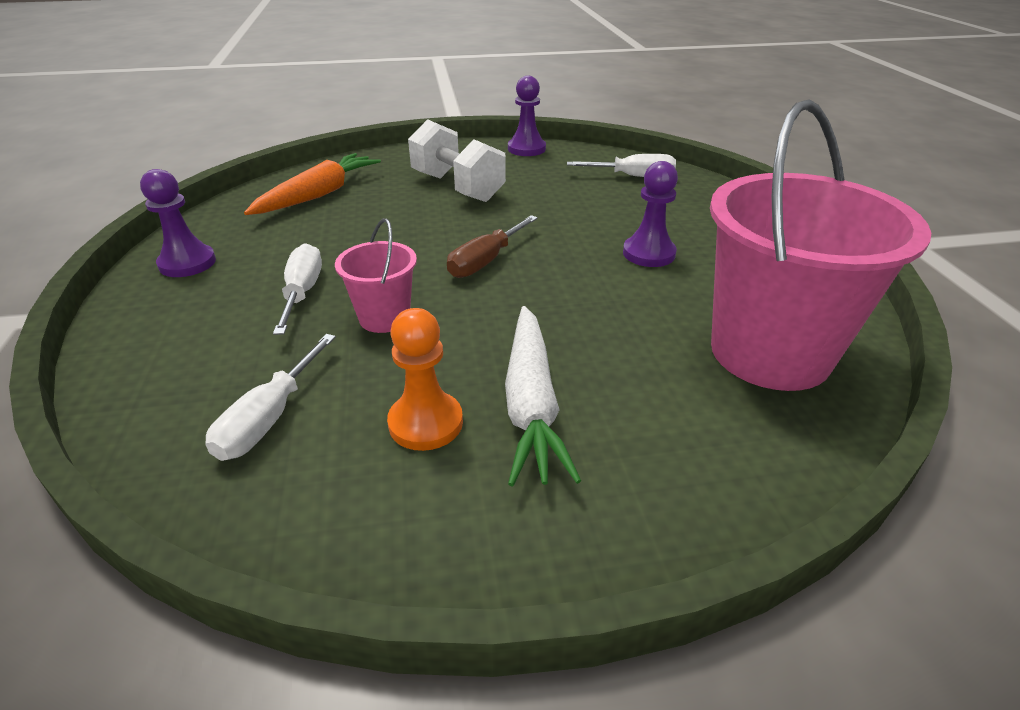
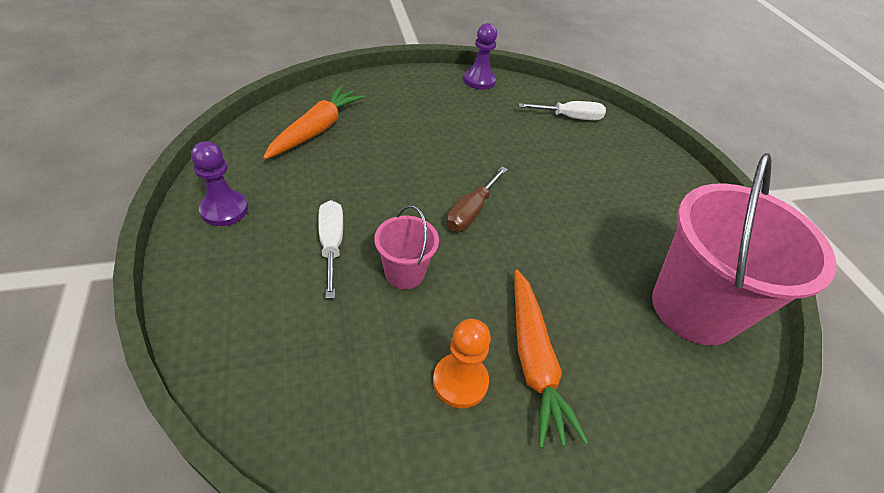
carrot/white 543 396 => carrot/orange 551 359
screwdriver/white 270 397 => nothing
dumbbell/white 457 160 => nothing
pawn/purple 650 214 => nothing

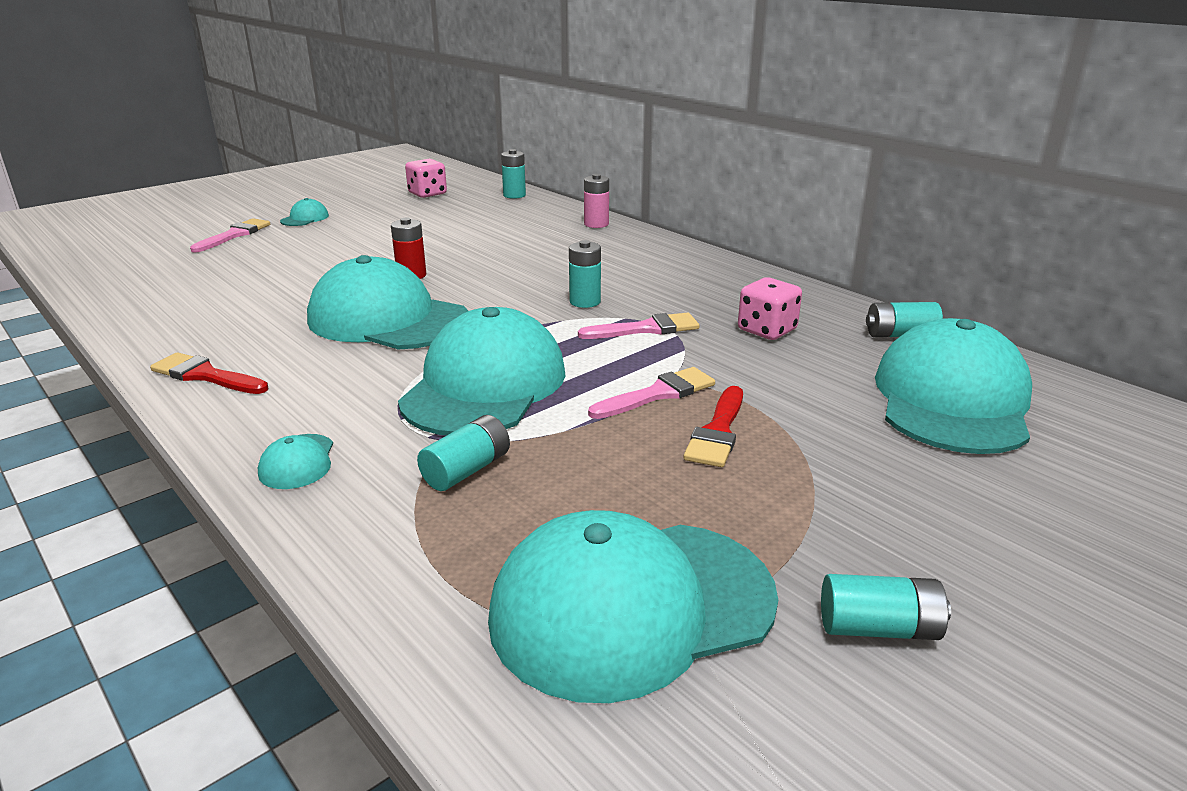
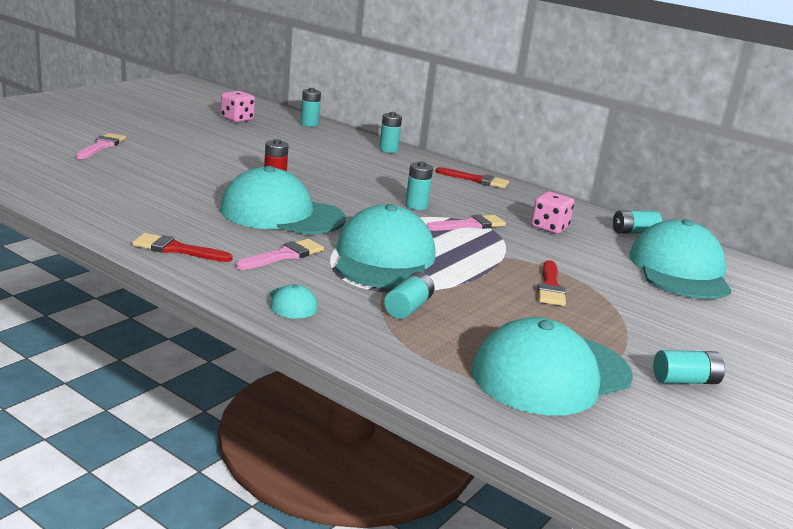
brush/pink 651 393 => brush/pink 280 254, shifted
battery/pink 596 201 => battery/turquoise 390 132
nothing => brush/red 472 177
cap/turquoise 304 212 => nothing

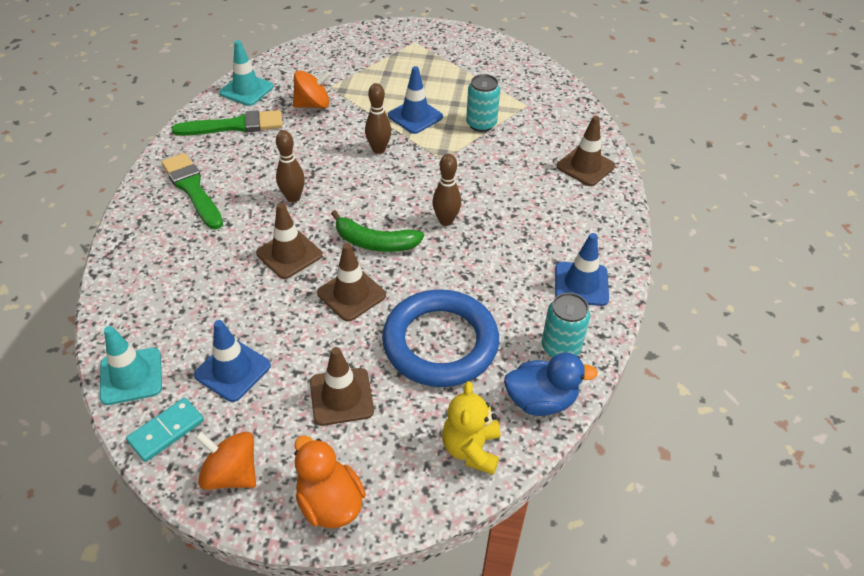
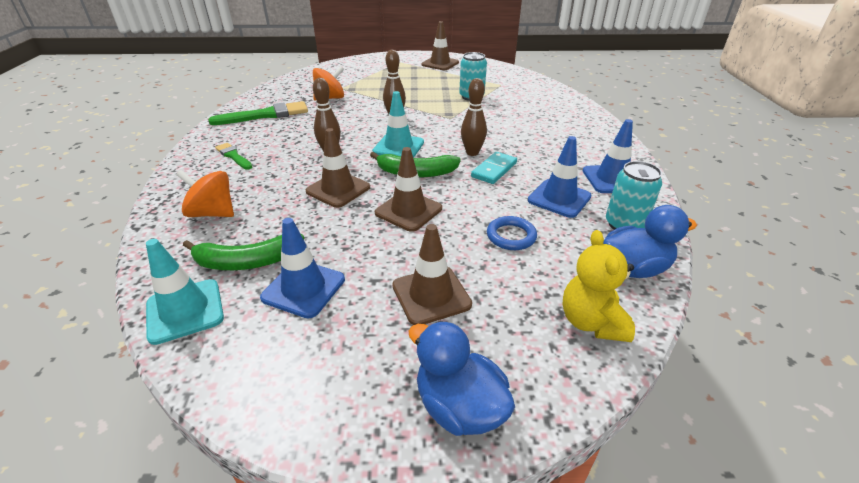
spinning top/orange 225 461 => spinning top/orange 205 193, shifted
nothing => banana/green 243 252
brush/green 192 191 => brush/green 233 156, x0.56
traffic cone/turquoise 246 73 => traffic cone/turquoise 398 124, shifted
duck/orange 330 482 => duck/blue 461 378
traffic cone/brown 586 151 => traffic cone/brown 440 45, shifted
domino/turquoise 165 430 => domino/turquoise 494 168, shifted
ring/blue 440 338 => ring/blue 512 233, x0.43
traffic cone/blue 415 100 => traffic cone/blue 559 177, shifted

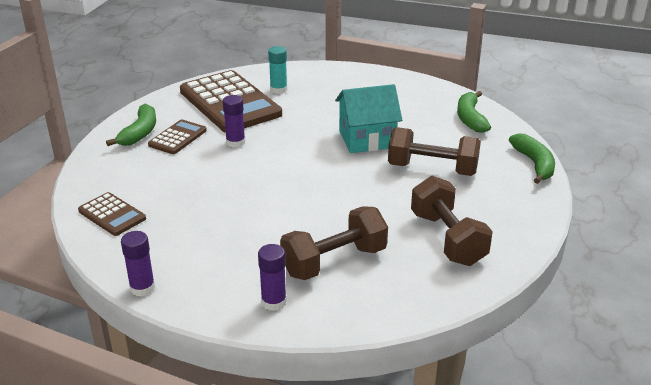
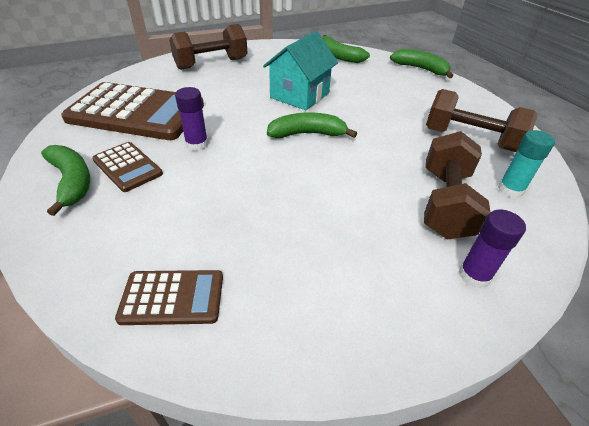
calculator/brown 177 136 => calculator/brown 127 167, 150 degrees clockwise
dumbbell/brown 434 151 => dumbbell/brown 208 47, shifted
nothing => banana/green 312 125
glue stick/turquoise 277 70 => glue stick/turquoise 526 164, shifted
glue stick/purple 138 264 => nothing

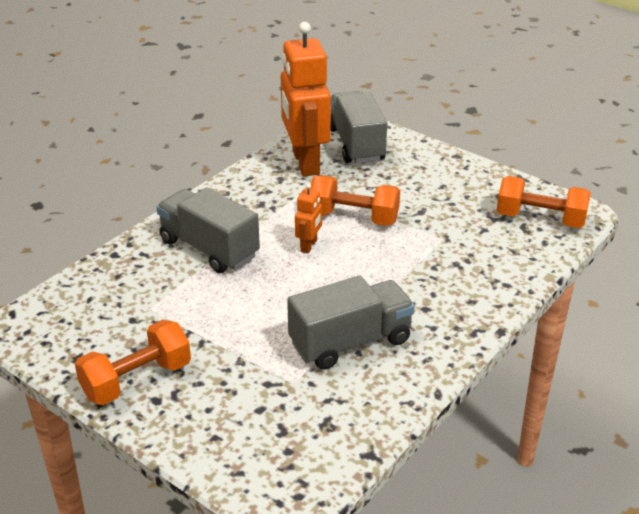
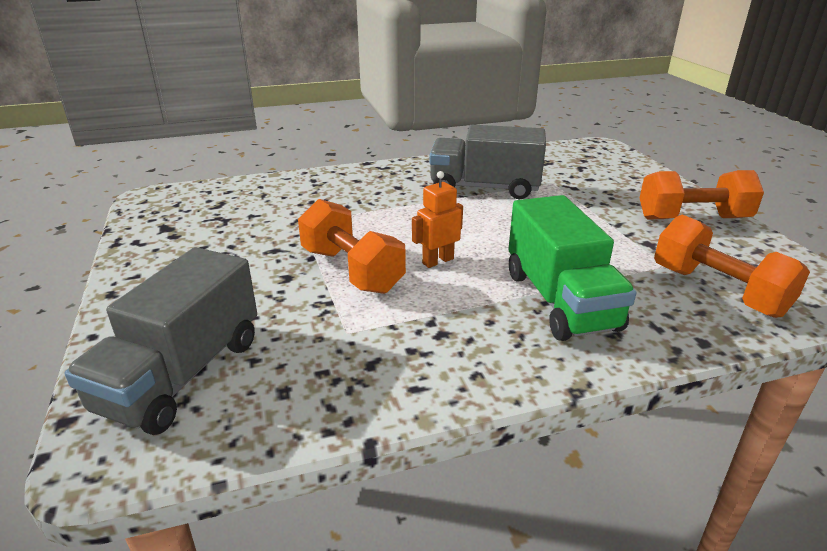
truck/grey 208 230 => truck/green 572 268
dumbbell/orange 544 202 => dumbbell/orange 732 266, shifted
robot/orange 306 99 => nothing

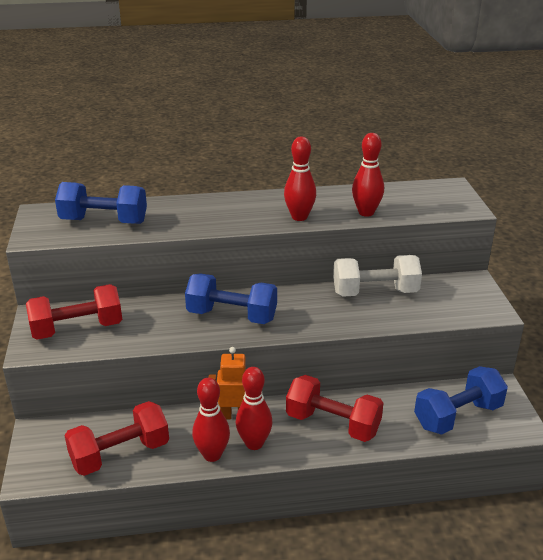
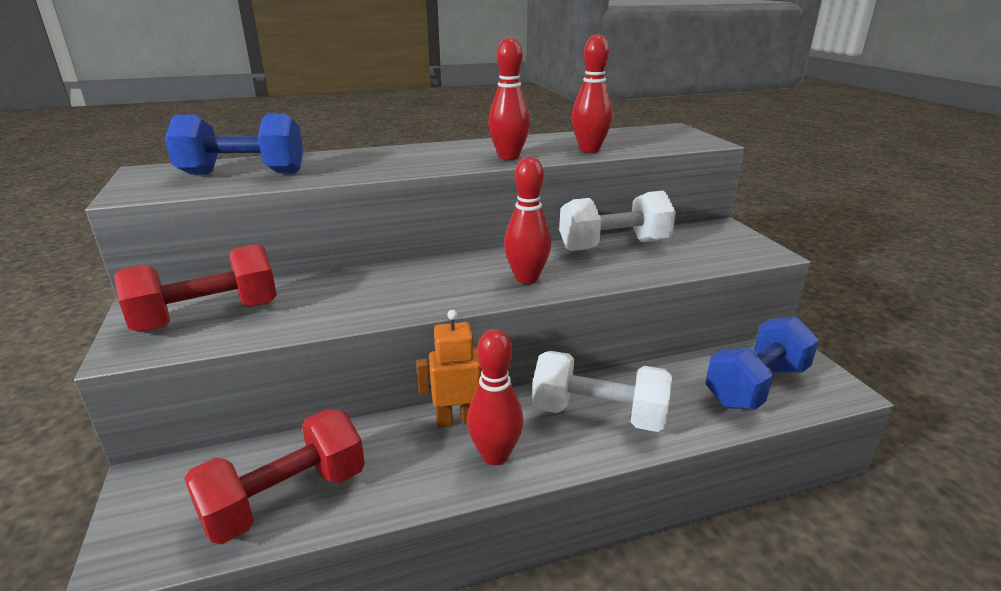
bowling pin/red 211 420 => bowling pin/red 527 220, shifted
dumbbell/red 334 408 => dumbbell/white 602 391
dumbbell/blue 231 298 => nothing

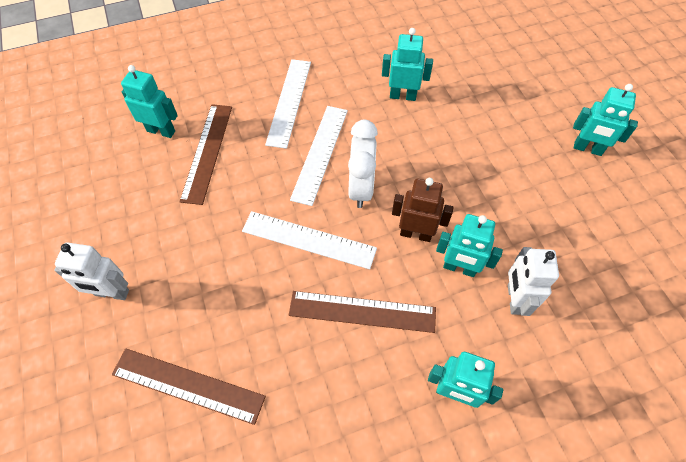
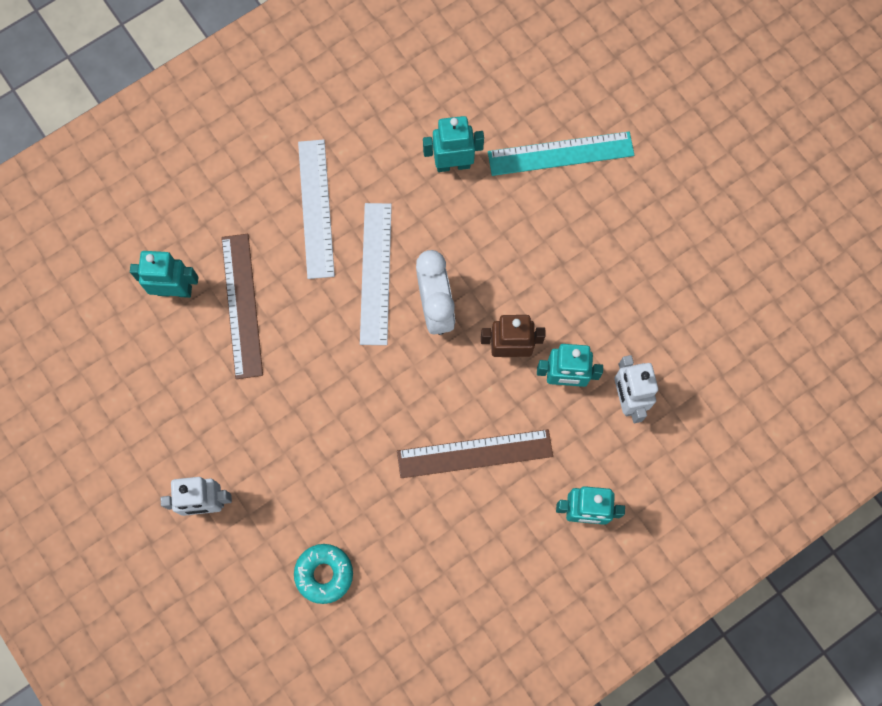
ruler/brown 189 386 => donut/turquoise 323 574
nothing => ruler/turquoise 561 154
ruler/white 309 240 => nothing
robot/turquoise 605 120 => nothing

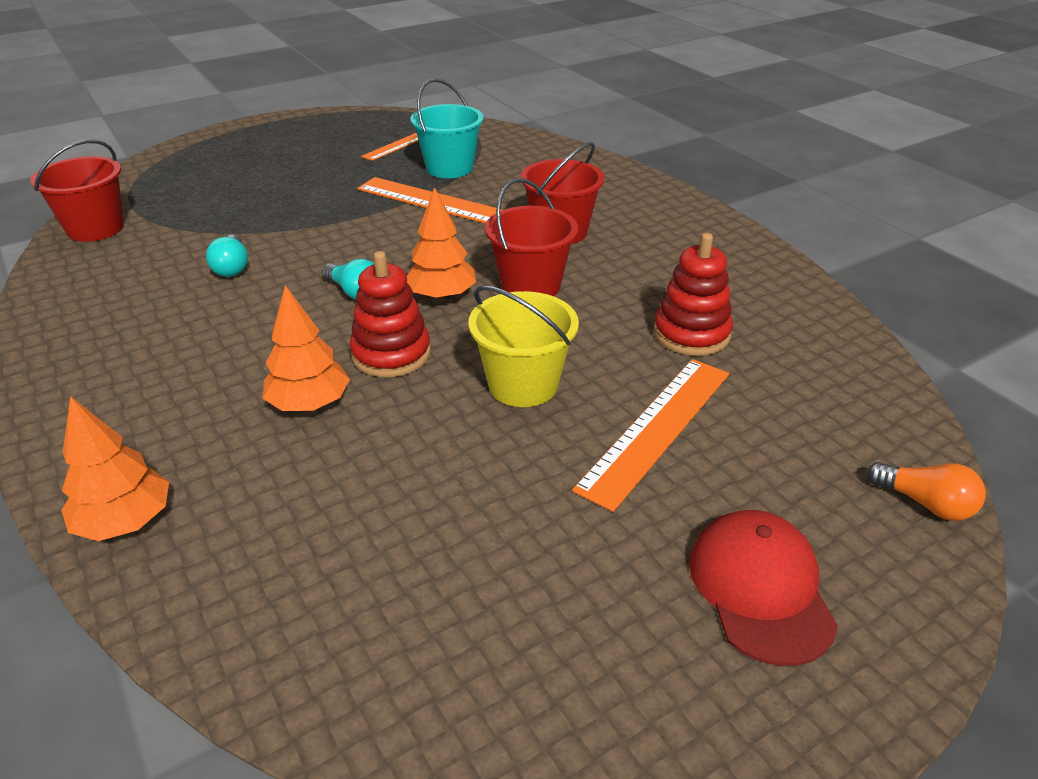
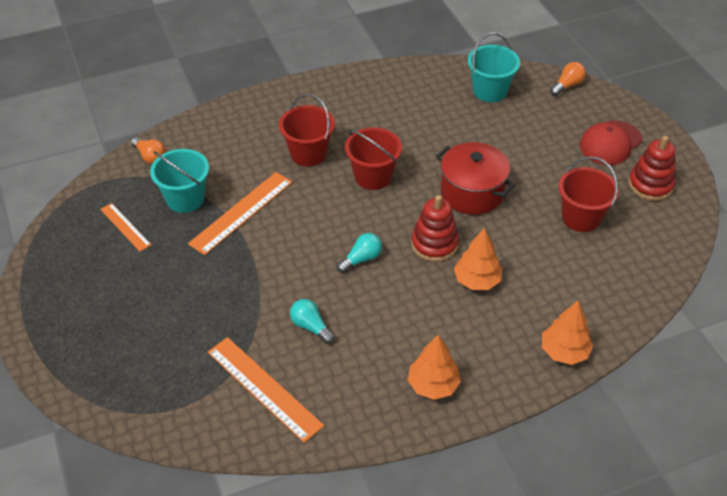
nothing => light bulb/orange 148 150
ruler/orange 650 435 => ruler/orange 266 390, shifted
light bulb/turquoise 227 256 => light bulb/turquoise 312 321, 135 degrees counterclockwise
tree/orange 441 243 => tree/orange 434 367, shifted
bucket/yellow 523 346 => pot/red 475 178
nothing => bucket/turquoise 494 67
bucket/red 77 191 => bucket/red 589 194, shifted
cap/red 763 588 => cap/red 611 142, 45 degrees counterclockwise
stacking toy/red 693 294 => stacking toy/red 651 168, shifted

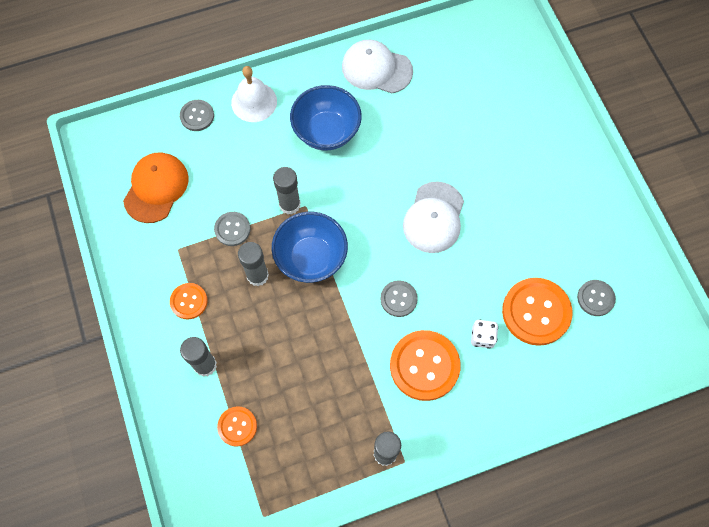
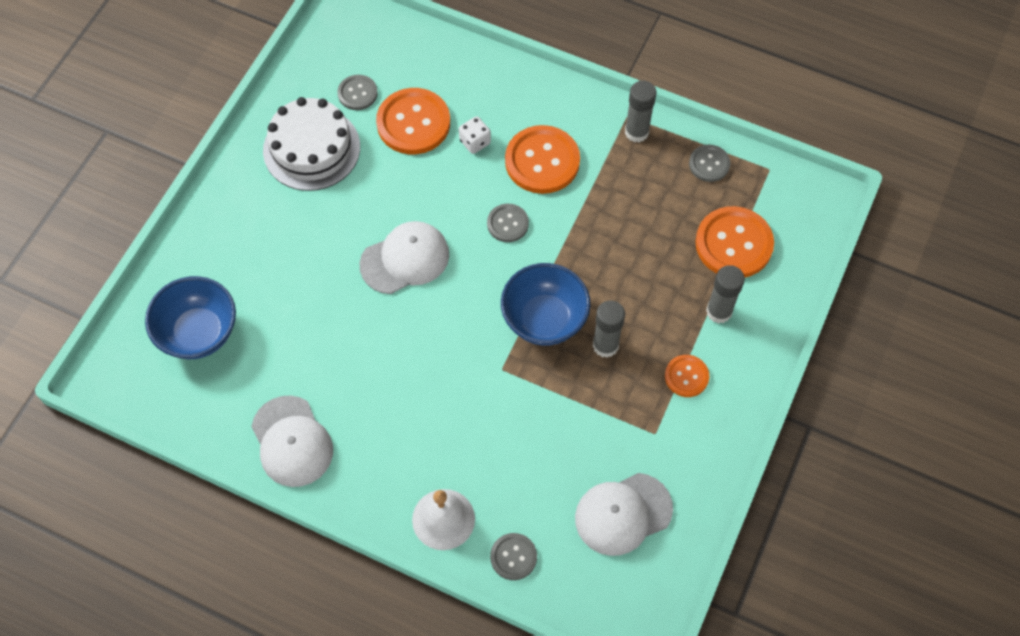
bowl/blue 326 117 => bowl/blue 190 317, shifted
nothing => cake/white 311 144
cap/orange 156 187 => cap/white 624 514
button/grey 232 229 => button/grey 709 163, shifted
button/orange 237 426 => button/orange 734 241, x1.84
glue stick/grey 286 191 => nothing

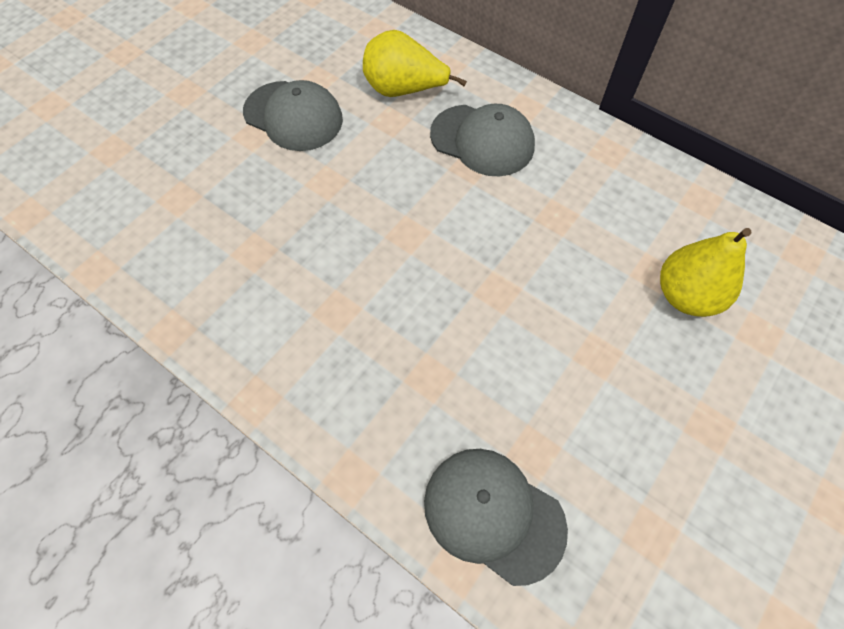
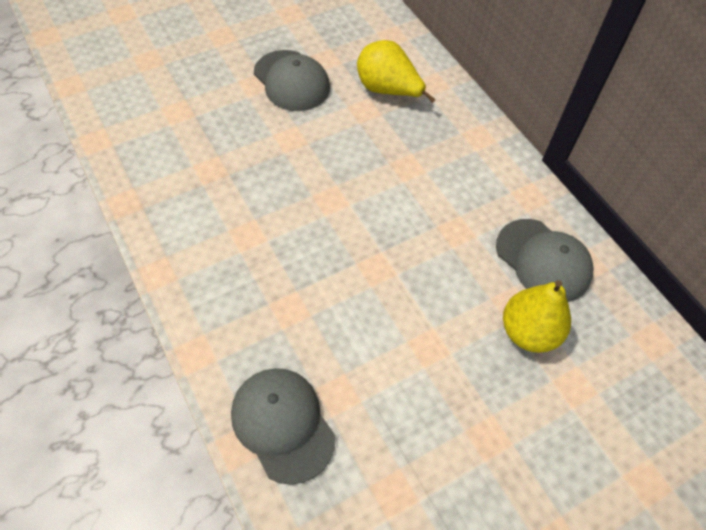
cap/grey 482 140 => cap/grey 544 260, shifted

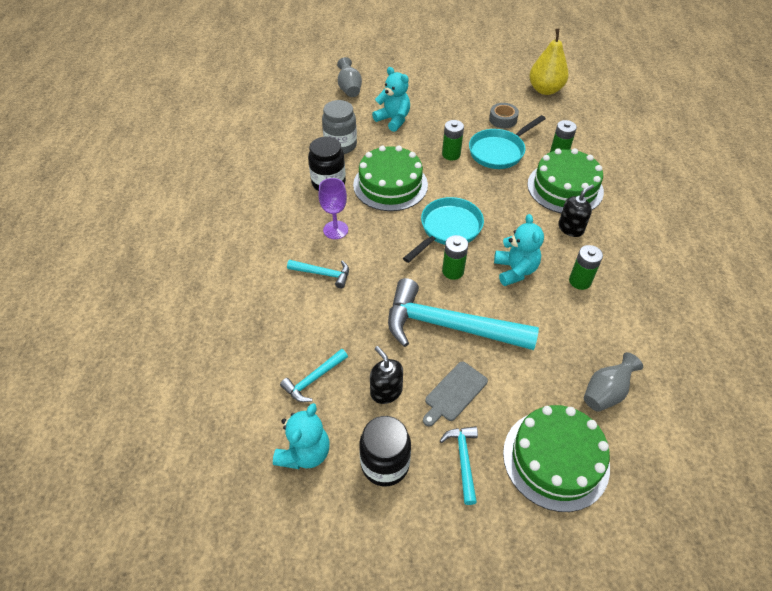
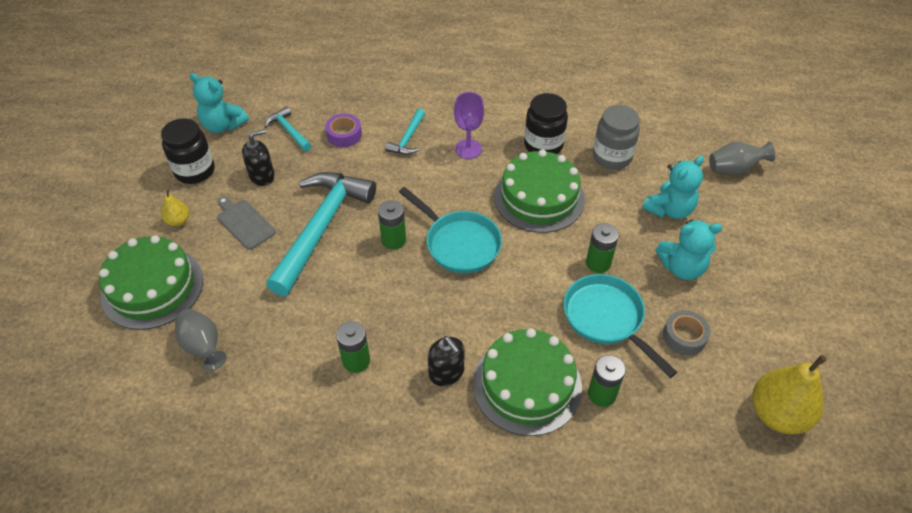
hammer/turquoise 459 465 => pear/yellow 175 208
nothing => tape/purple 343 130
teddy bear/turquoise 519 250 => teddy bear/turquoise 688 250, shifted

